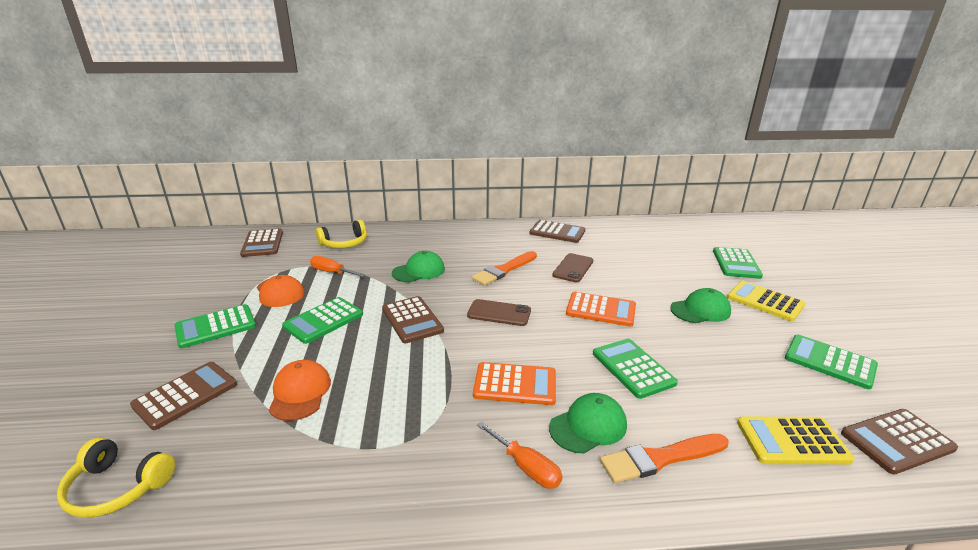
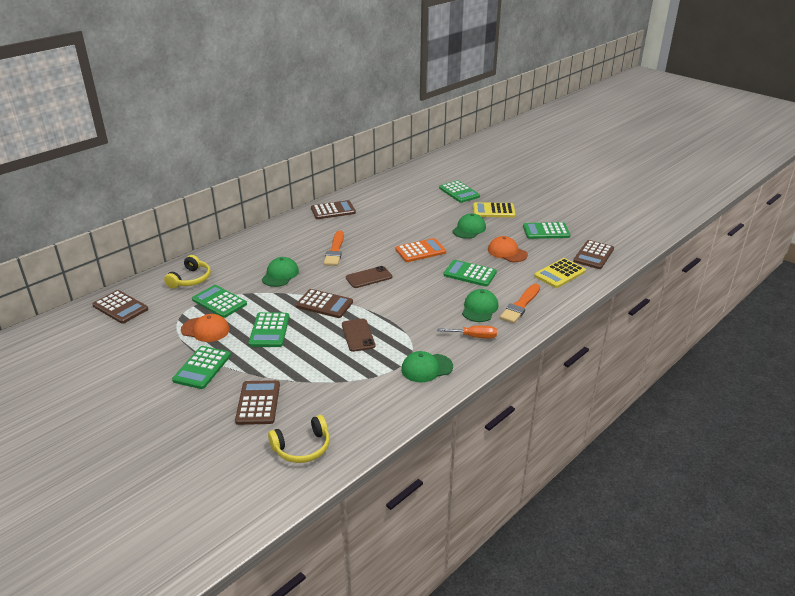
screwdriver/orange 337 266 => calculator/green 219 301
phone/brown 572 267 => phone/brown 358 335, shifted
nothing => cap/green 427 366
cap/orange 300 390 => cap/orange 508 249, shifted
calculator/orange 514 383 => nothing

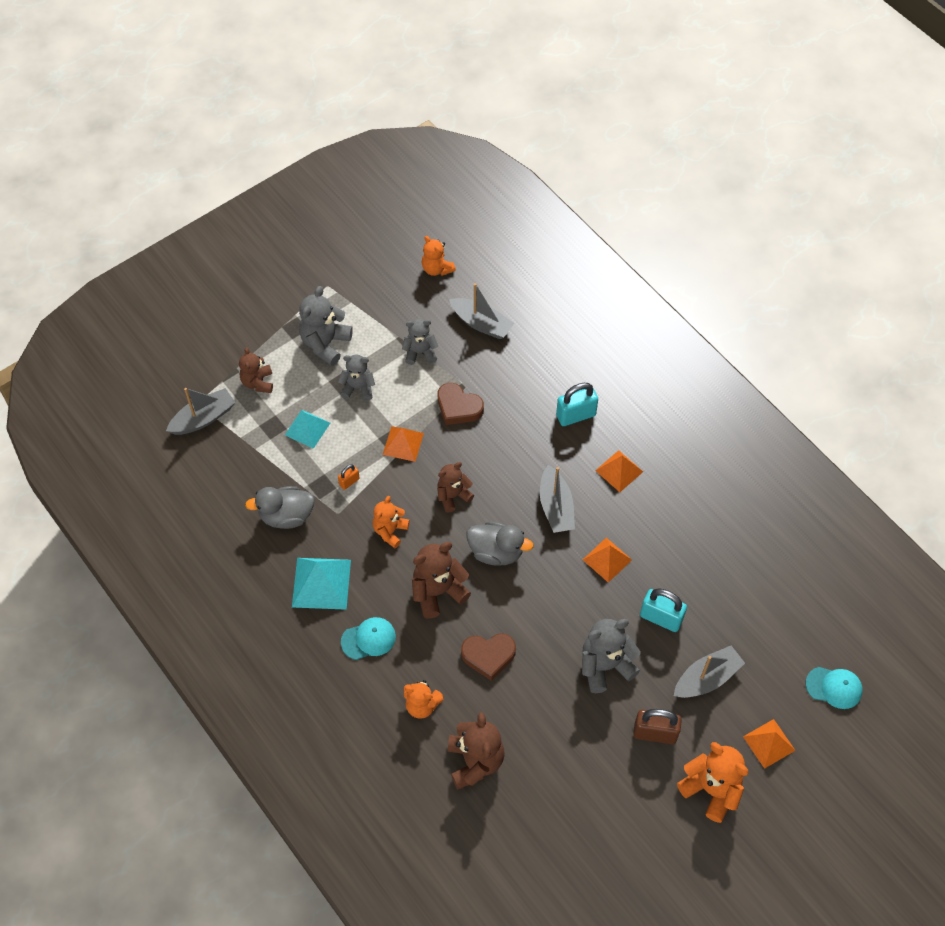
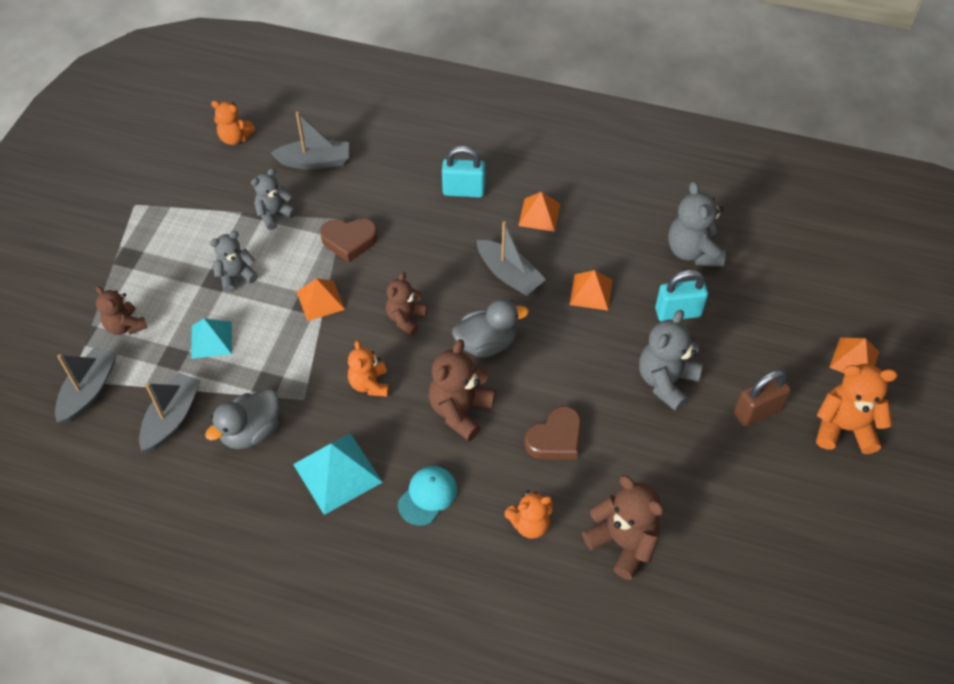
boat/grey 709 672 => boat/grey 170 412, shifted
padlock/turquoise 577 404 => padlock/turquoise 463 172, 60 degrees clockwise
teddy bear/grey 326 326 => teddy bear/grey 697 224, shifted
padlock/orange 349 477 => nothing
cap/turquoise 834 688 => nothing

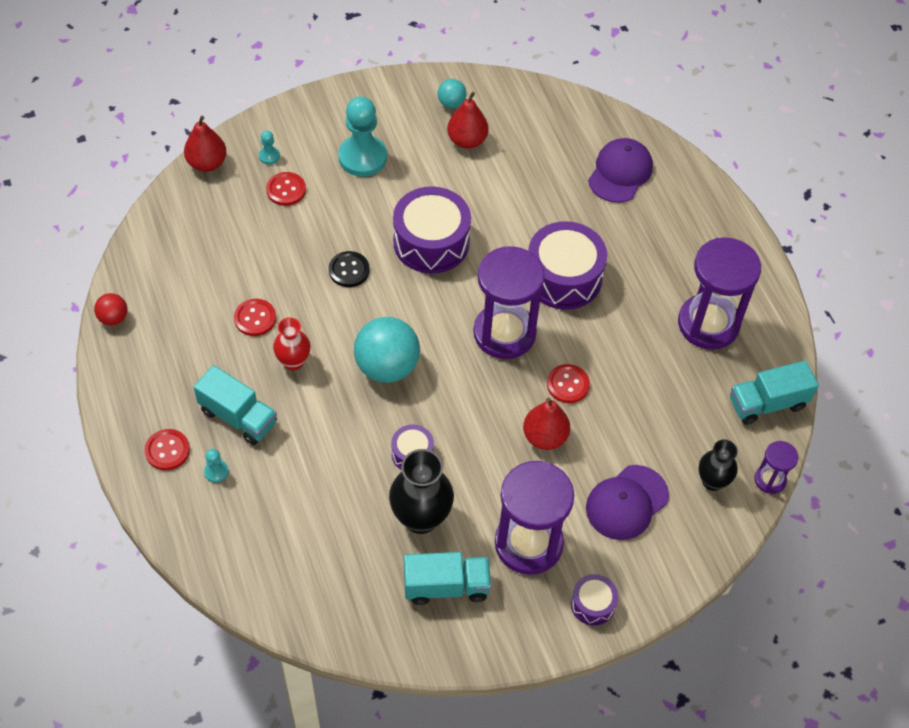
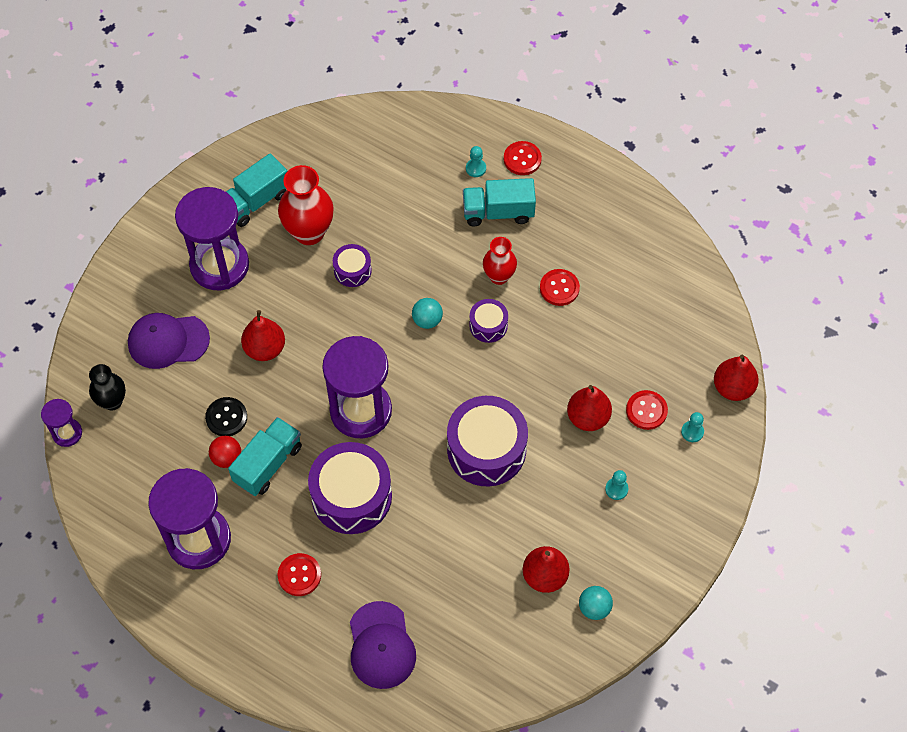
cap/purple 627 502 => cap/purple 169 341, 105 degrees counterclockwise
button/black 349 269 => button/black 226 416, shifted
ball/red 110 309 => ball/red 225 452, shifted
truck/turquoise 774 393 => truck/turquoise 265 456, shifted
button/red 568 383 => button/red 299 574, shifted
vase/black 421 491 => vase/red 306 205
ball/turquoise 387 350 => ball/turquoise 427 313, x0.50
drum/purple 594 600 => drum/purple 488 321, shifted
nothing => pear/red 589 408
pawn/turquoise 362 136 => pawn/turquoise 616 485, x0.43

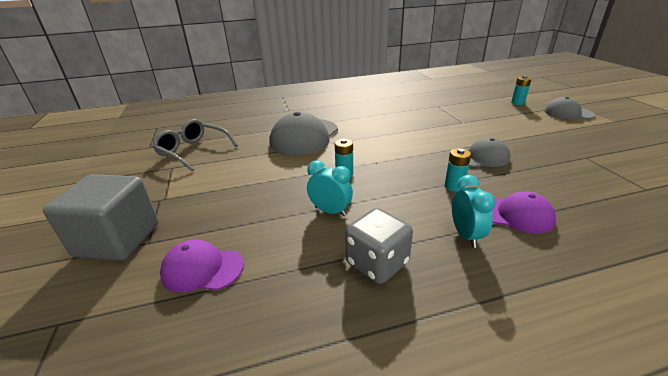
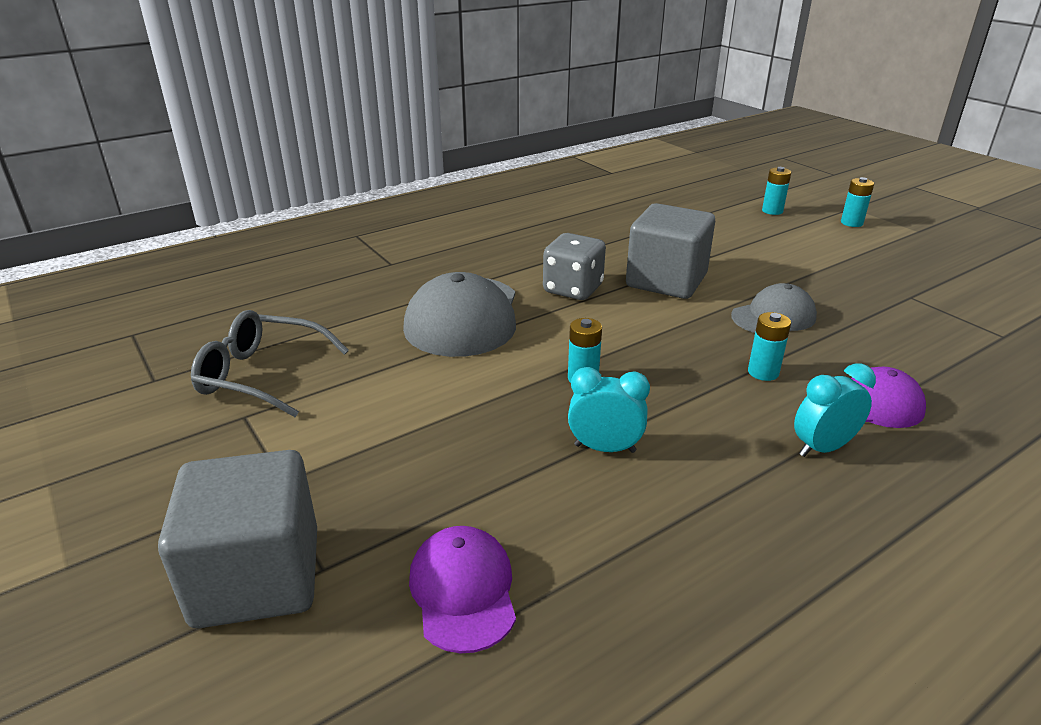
cap/purple 202 265 => cap/purple 462 589, 90 degrees clockwise
dice/grey 379 246 => dice/grey 574 266, shifted
nothing => cube/grey 670 251
clock/turquoise 473 211 => clock/turquoise 835 410, 90 degrees counterclockwise
cap/grey 569 108 => battery/turquoise 857 202

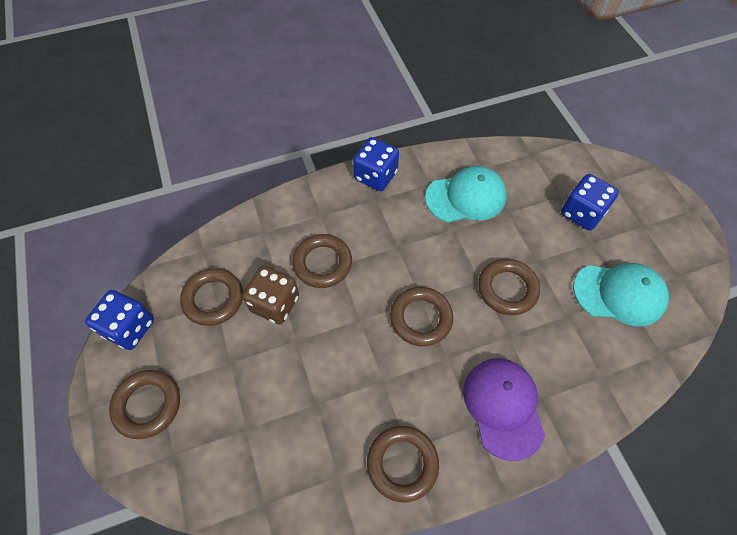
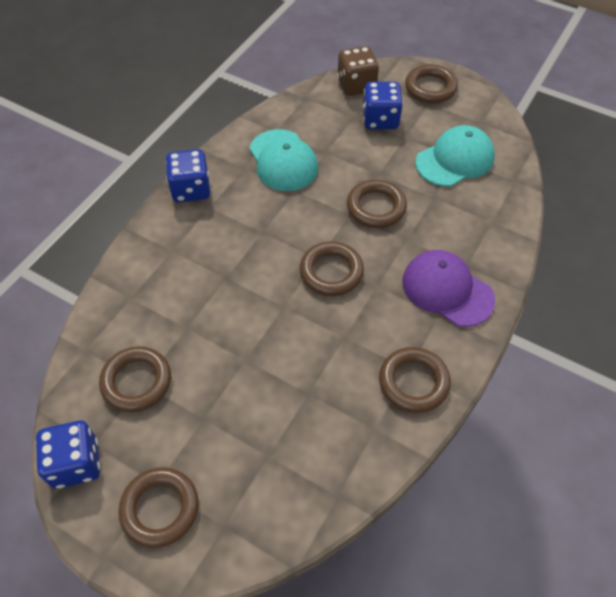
cap/turquoise 466 194 => cap/turquoise 284 160, 120 degrees clockwise
dice/brown 270 295 => dice/brown 358 71, shifted
ring/brown 322 261 => ring/brown 431 83, shifted

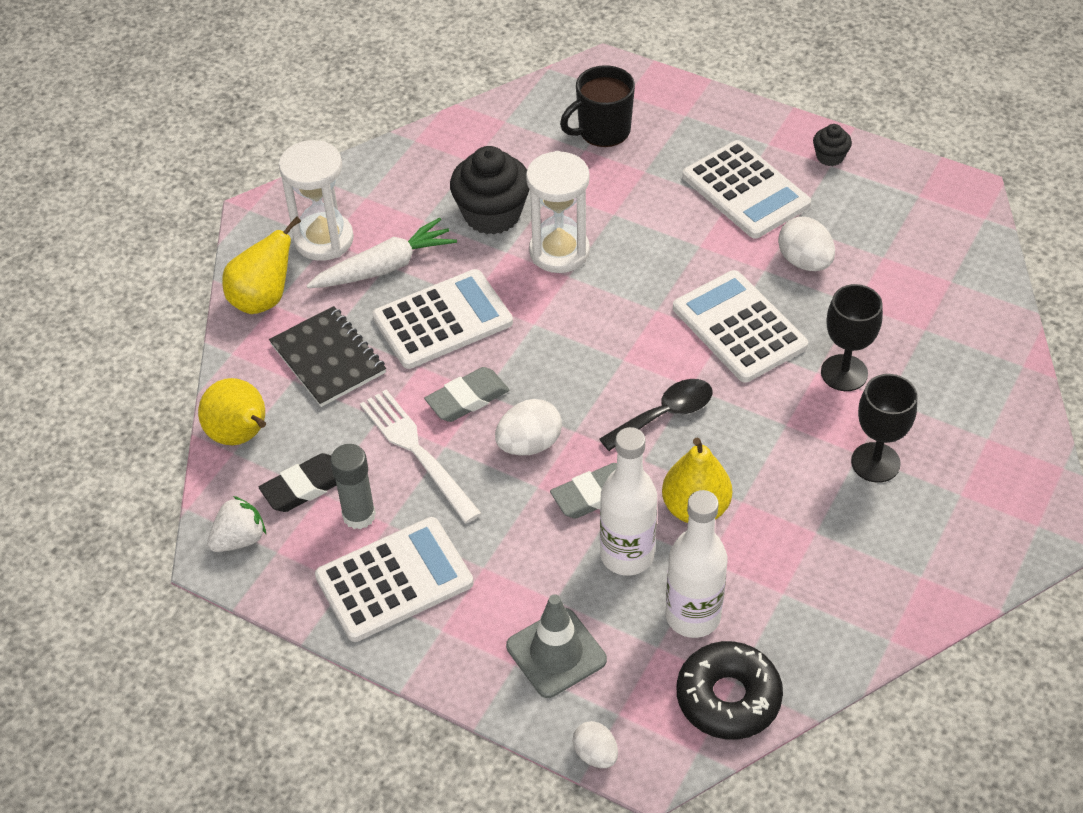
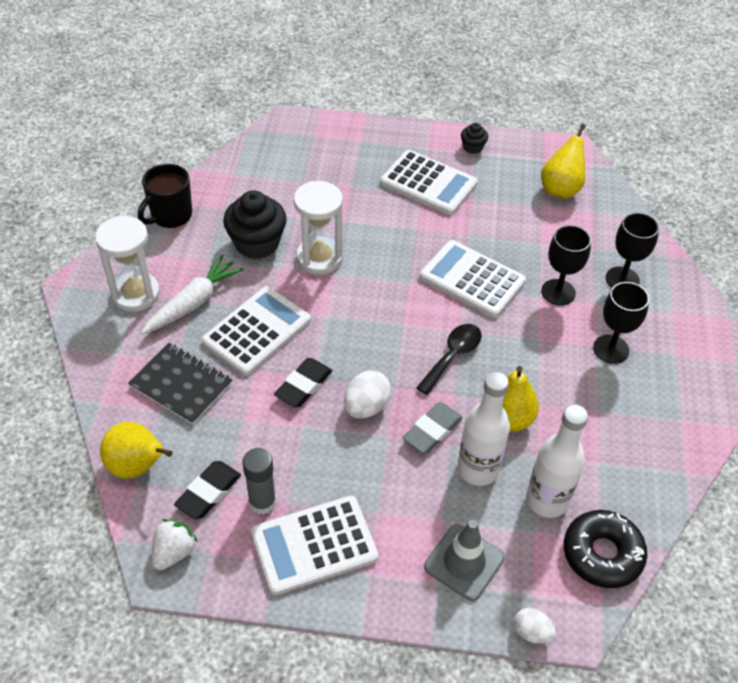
mug/black 597 106 => mug/black 165 196, shifted
calculator/white 394 579 => calculator/white 314 545, 150 degrees counterclockwise
eraser/grey 466 394 => eraser/black 303 382
pear/yellow 261 265 => pear/yellow 563 161, shifted
nothing => goblet/black 632 250
fork/white 421 456 => nothing
egg/white 806 244 => nothing

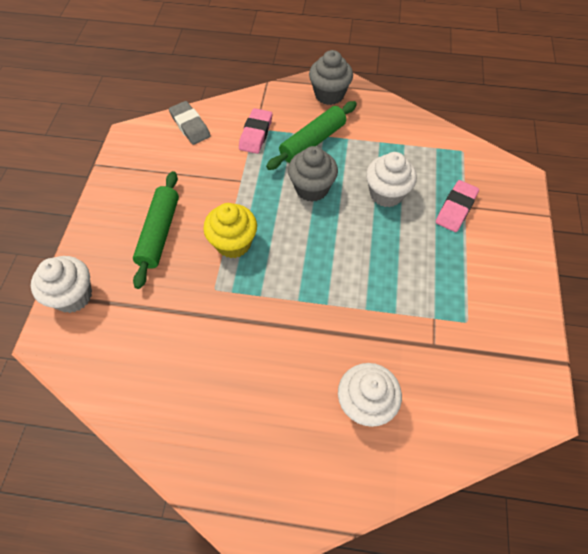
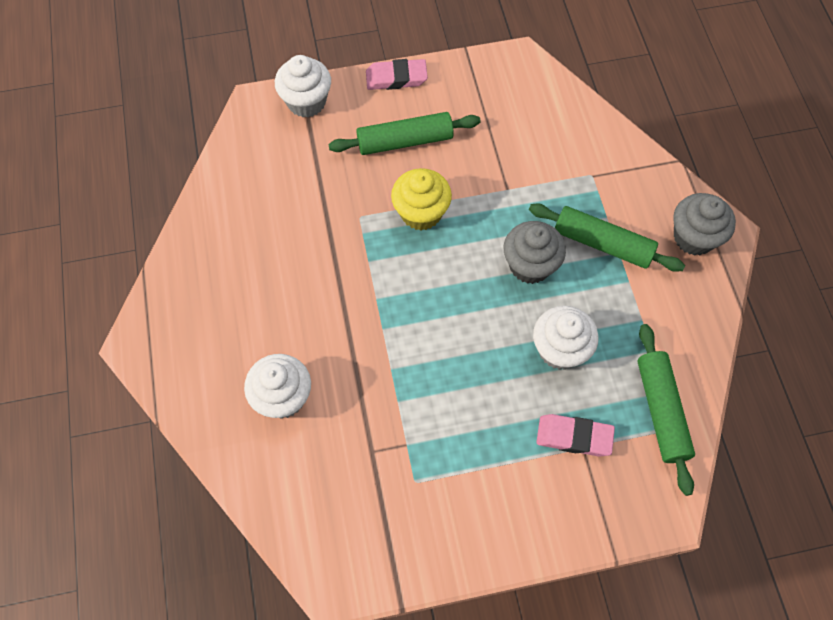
eraser/pink 255 131 => eraser/pink 397 74, shifted
nothing => rolling pin/green 666 410
eraser/grey 190 123 => nothing

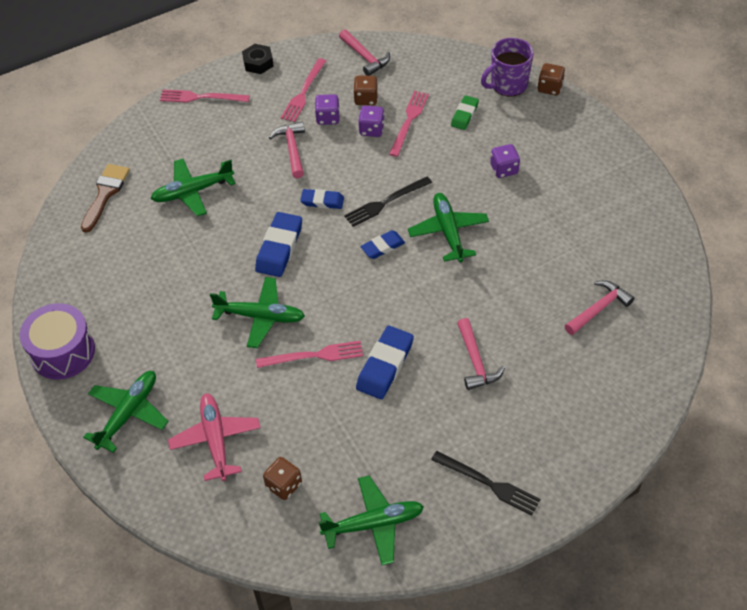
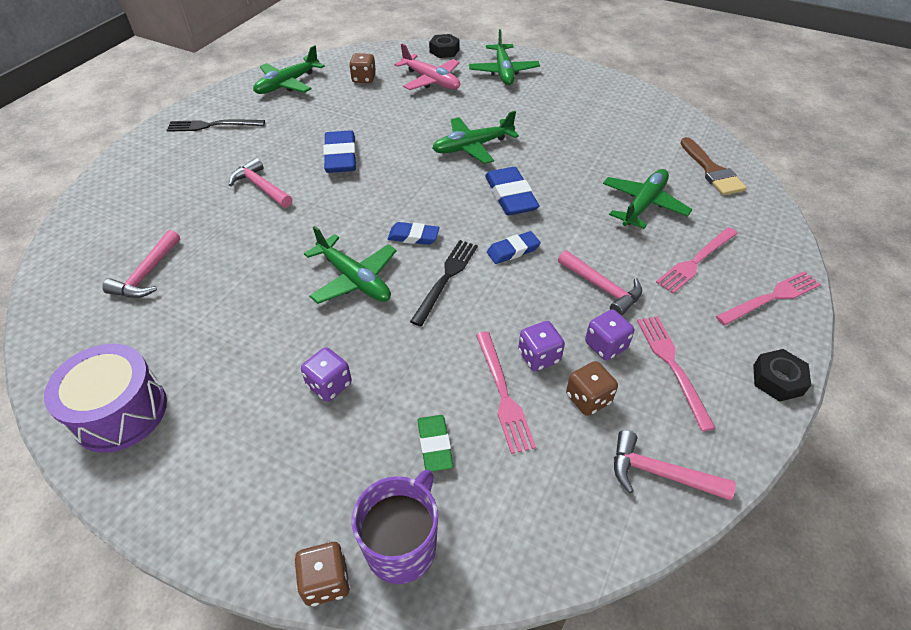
drum/purple 57 341 => drum/purple 105 398, shifted
eraser/blue 383 244 => eraser/blue 414 233, 75 degrees clockwise
nothing => nut/black 444 46
fork/pink 309 354 => fork/pink 697 260, shifted

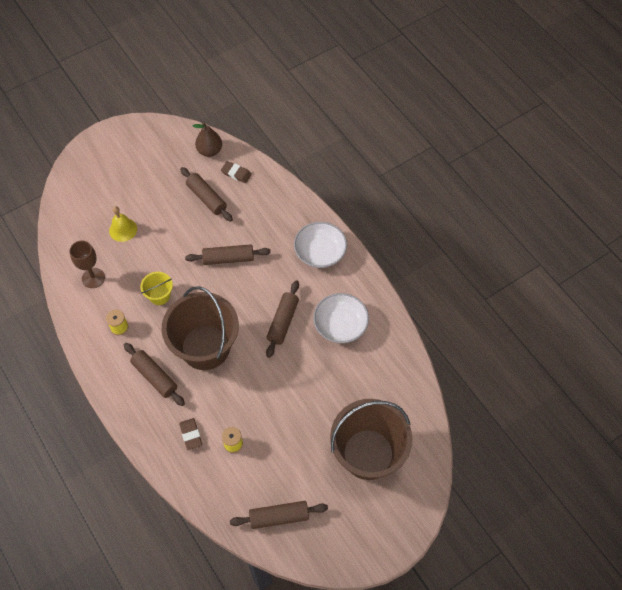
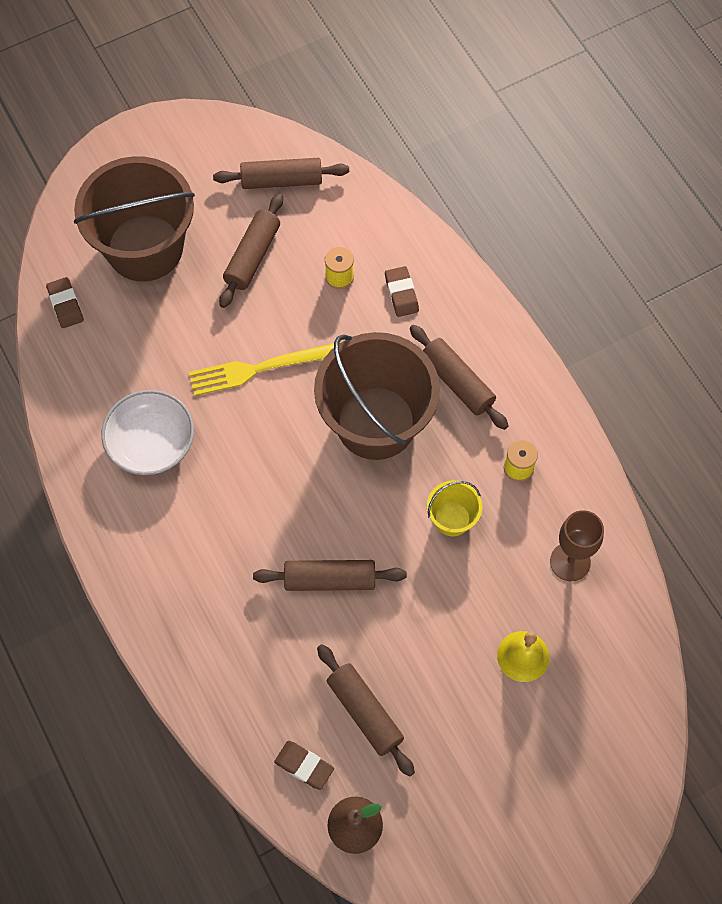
nothing => eraser/brown 65 302
nothing => fork/yellow 265 369
rolling pin/brown 282 319 => rolling pin/brown 251 250, shifted
bowl/white 320 245 => nothing

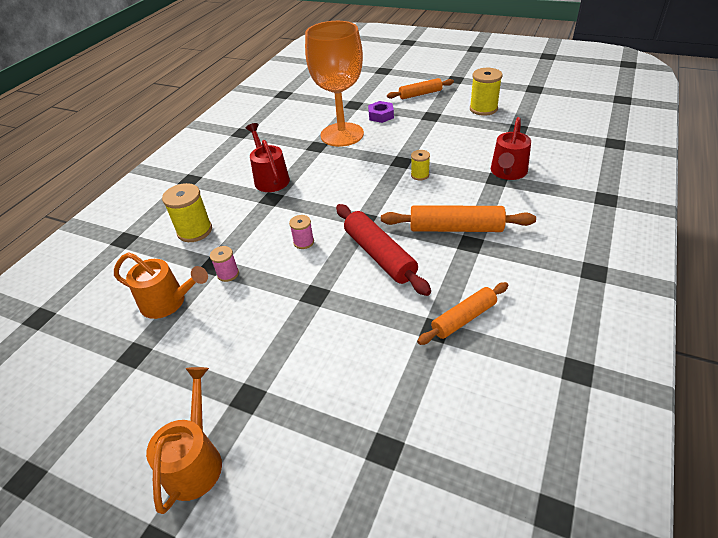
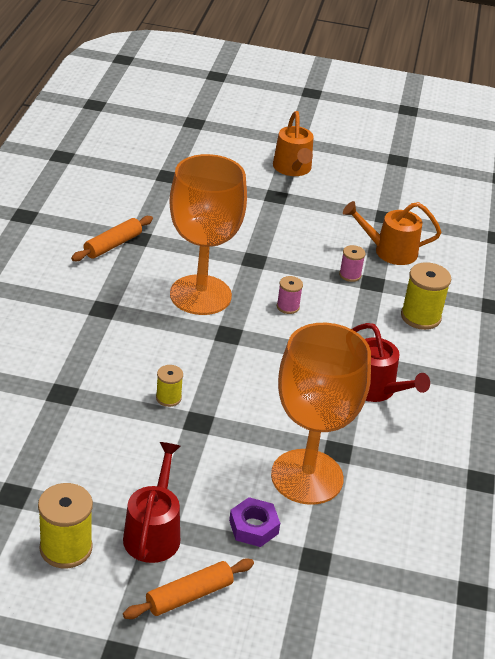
watering can/red 511 148 => watering can/red 151 502, shifted
rolling pin/red 383 250 => goblet/orange 208 234
rolling pin/orange 458 218 => nothing

